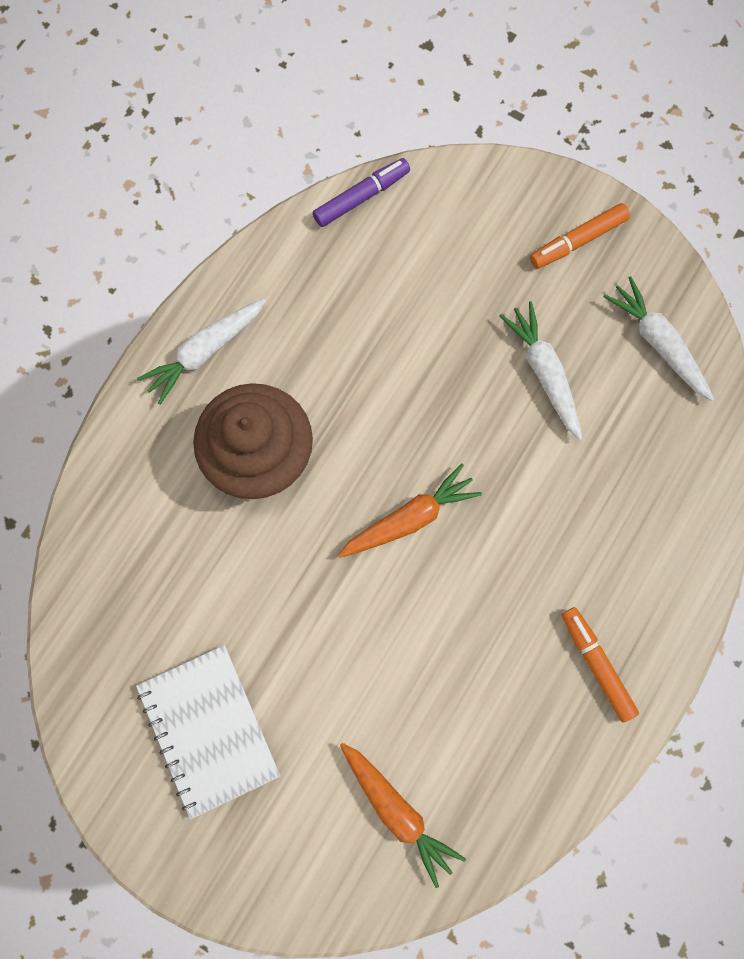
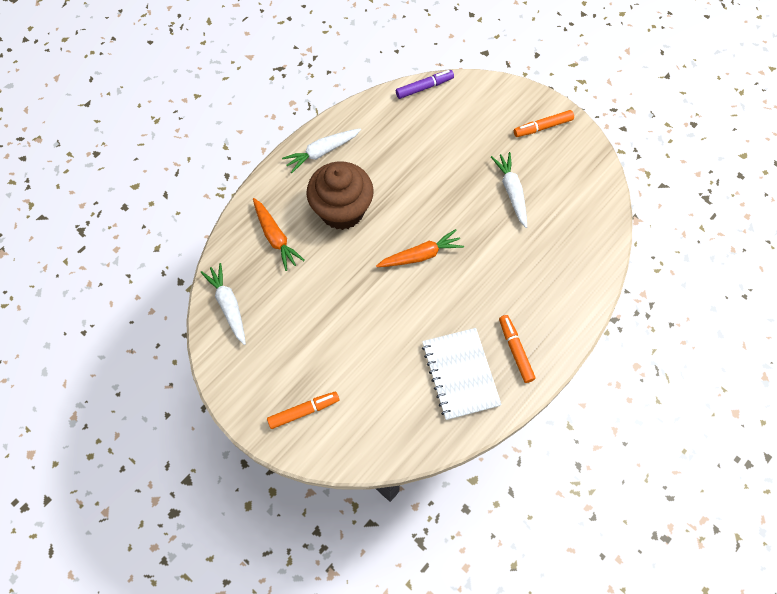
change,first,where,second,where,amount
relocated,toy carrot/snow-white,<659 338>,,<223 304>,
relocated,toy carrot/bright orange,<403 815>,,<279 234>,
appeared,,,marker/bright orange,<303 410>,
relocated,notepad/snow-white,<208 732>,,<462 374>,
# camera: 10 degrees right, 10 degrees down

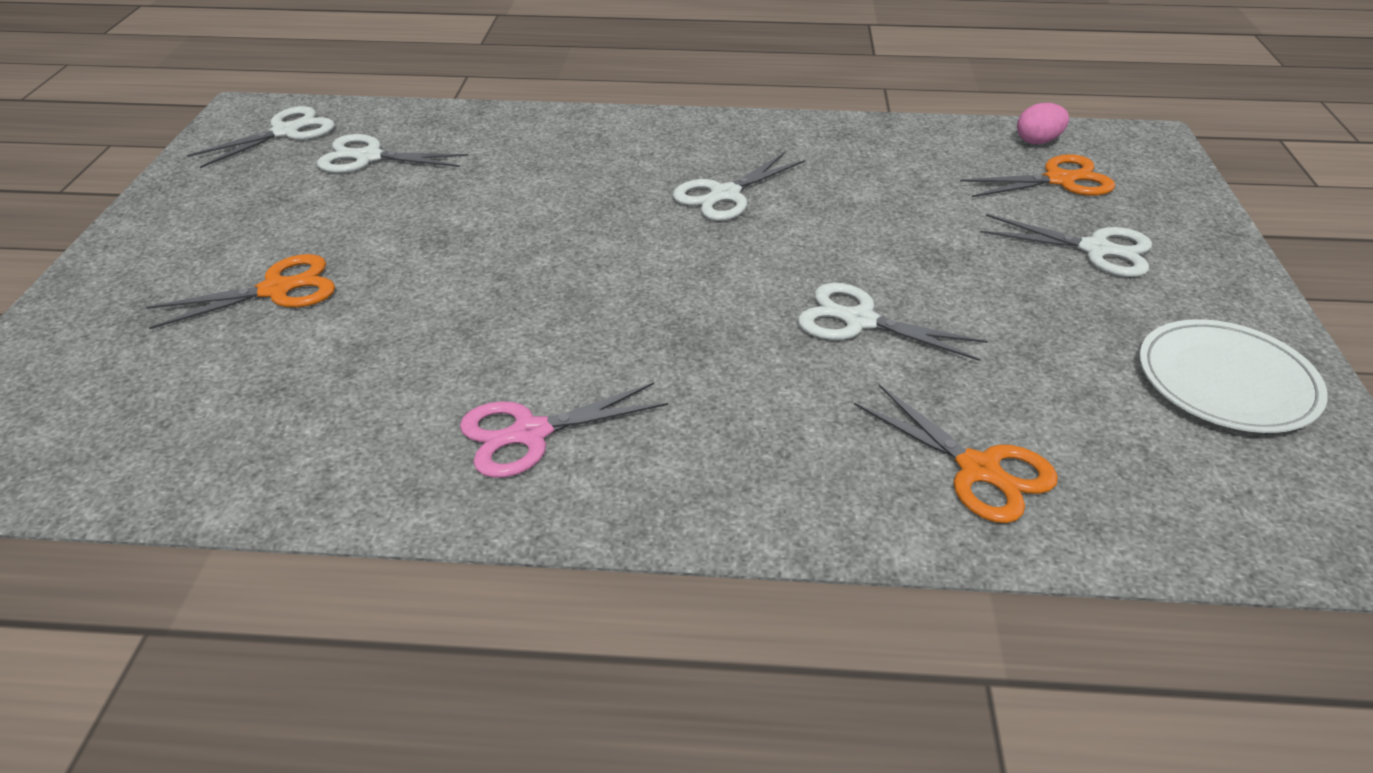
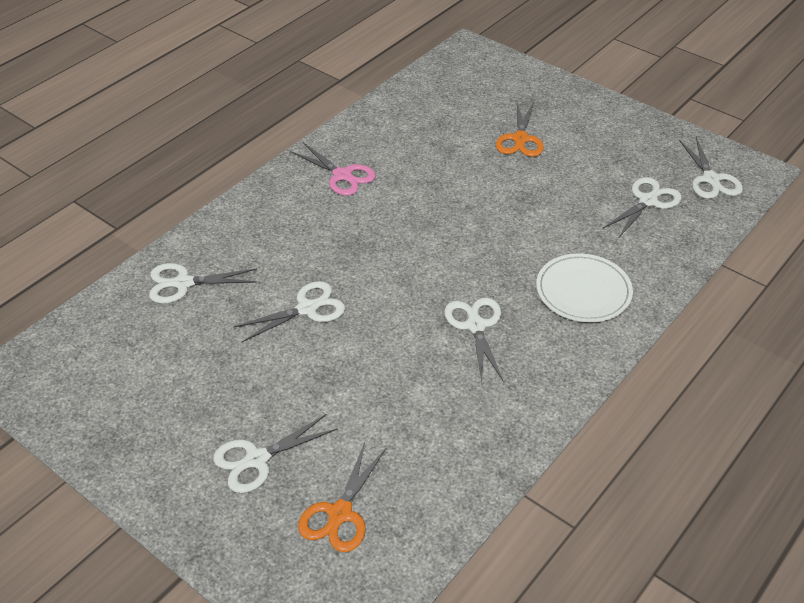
change,first,where,second,where,amount
colour,pair of scissors/bright orange,<956 454>,pair of scissors/snow-white,<203 283>,
spun,pair of scissors/rose-pink,<564 430>,,<333 169>,120 degrees clockwise
relocated,dinner plate/snow-white,<1233 376>,,<584 288>,
missing,egg shape/rose-pink,<1043 123>,,,
# camera: 125 degrees right, 5 degrees up

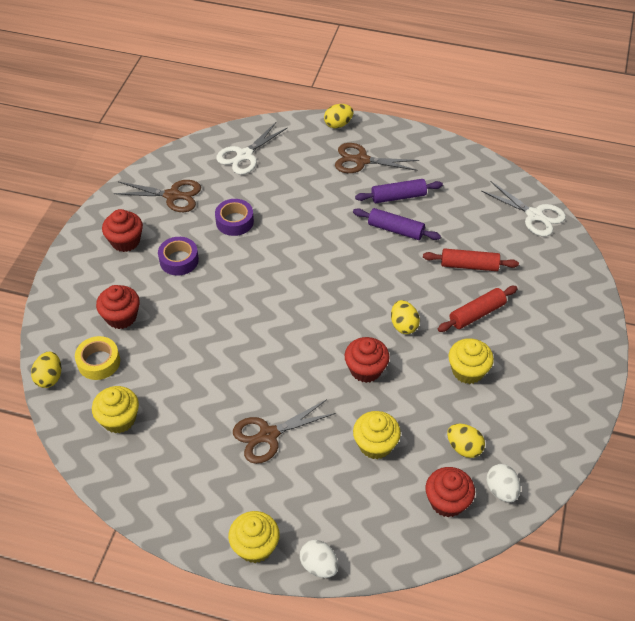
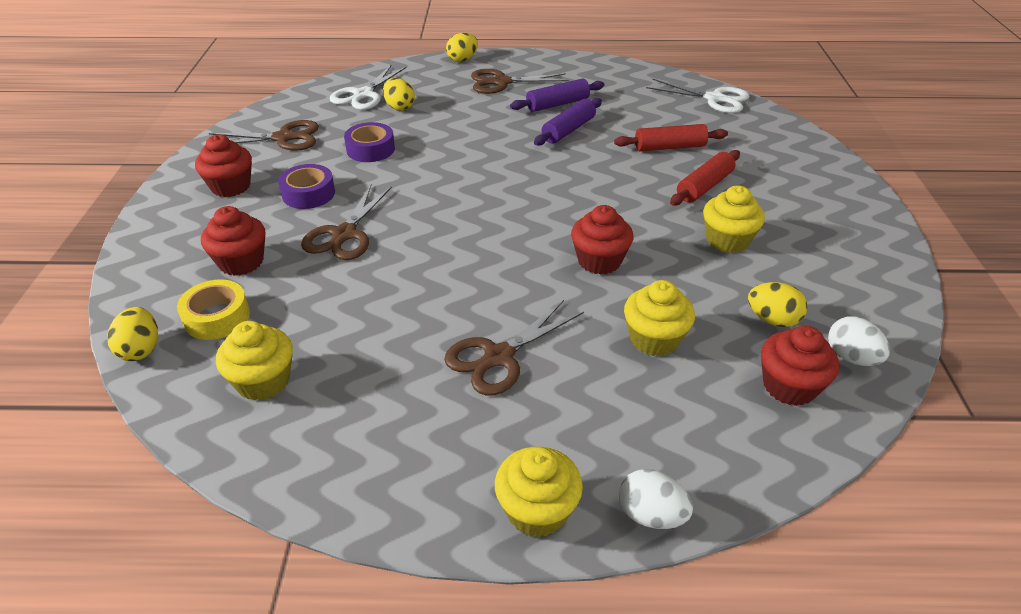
change,first,where,second,where,amount
appeared,,,pair of scissors/dark brown,<346 222>,
relocated,egg shape/yellow,<405 317>,,<399 94>,
spun,rolling pin/purple,<397 224>,,<568 122>,60 degrees counterclockwise
# camera: 15 degrees left, 10 degrees down

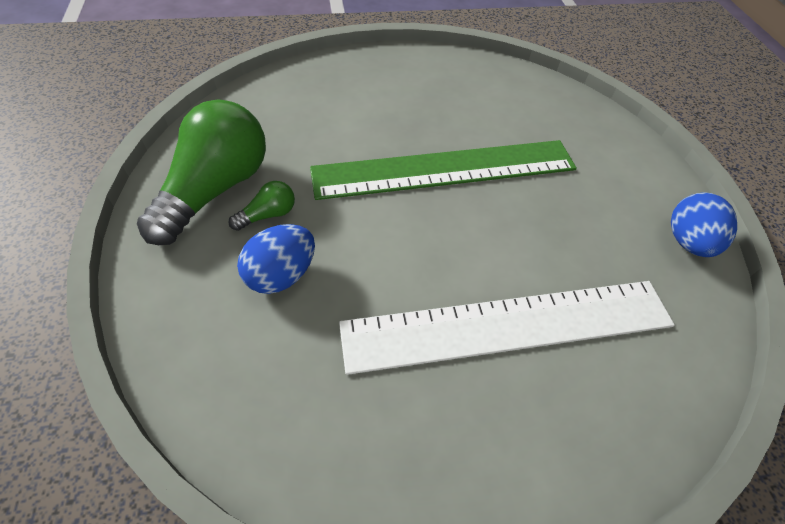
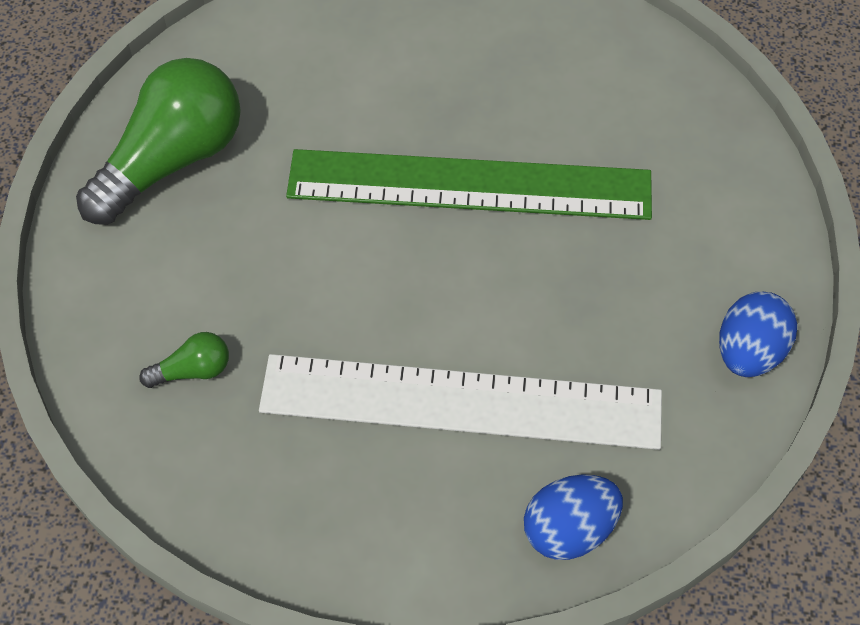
change,first,where,second,where,amount
relocated,bulb/emerald,<261 206>,,<184 360>,
relocated,egg shape/blue,<276 259>,,<573 517>,
# camera: 20 degrees right, 5 degrees up

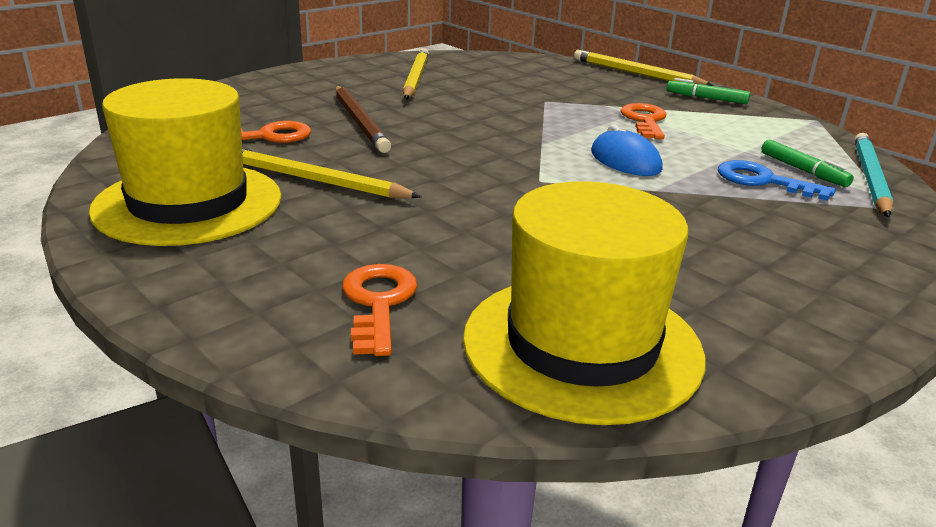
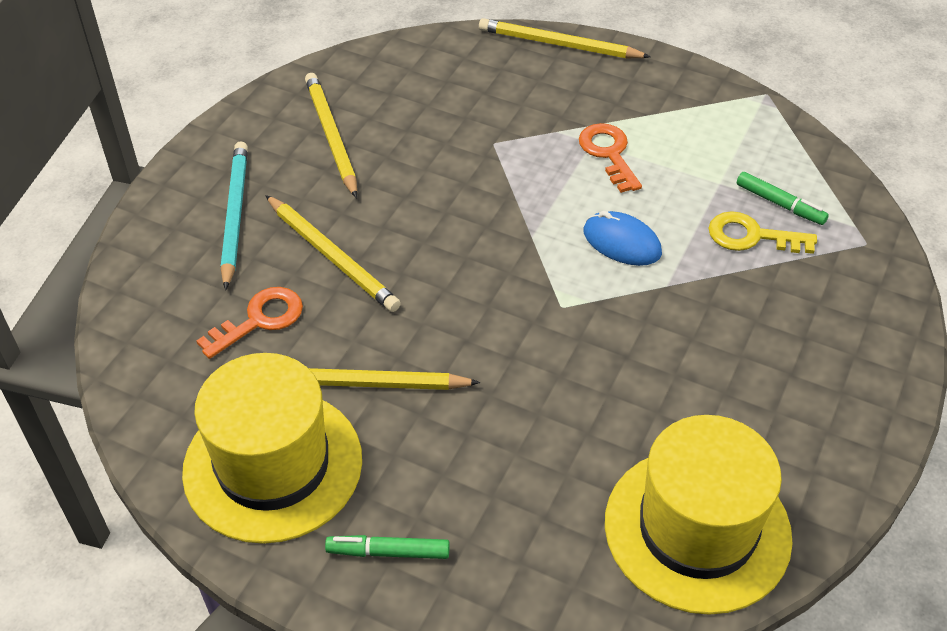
change,first,where,second,where,amount
relocated,lead pencil/aqua,<874 175>,,<234 215>,
colour,lead pencil/dark brown,<363 119>,lead pencil/yellow,<333 253>,
relocated,marker/emerald,<708 91>,,<387 547>,
colour,key/blue,<777 180>,key/yellow,<763 232>,
missing,key/bright orange,<379 310>,,,
# camera: 20 degrees left, 20 degrees up

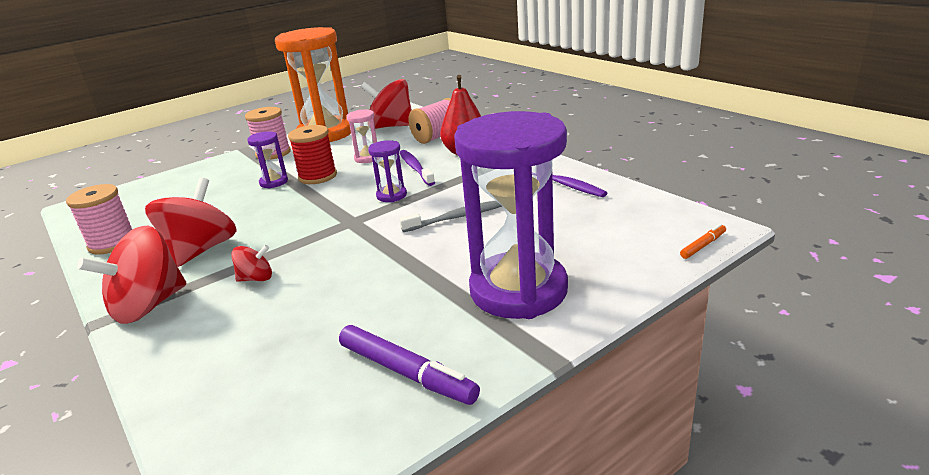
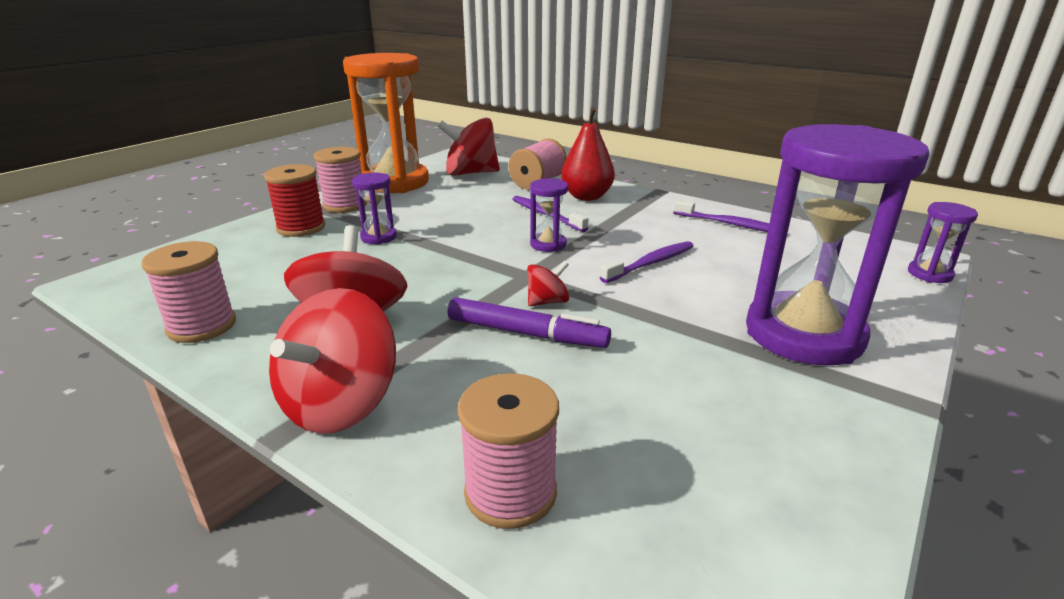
change,first,where,second,where,amount
relocated,reel of thread/crimson,<312 154>,,<295 200>,
relocated,marker/purple,<409 365>,,<529 322>,
appeared,,,reel of thread/rose-pink,<508 451>,
relocated,toy top/crimson,<251 263>,,<548 283>,
colour,toothbrush/grey,<450 216>,toothbrush/purple,<646 262>,
exchanged,marker/bright orange,<703 241>,sandglass/purple,<943 242>,
missing,sandglass/rose-pink,<361 136>,,,
# camera: 20 degrees left, 0 degrees up

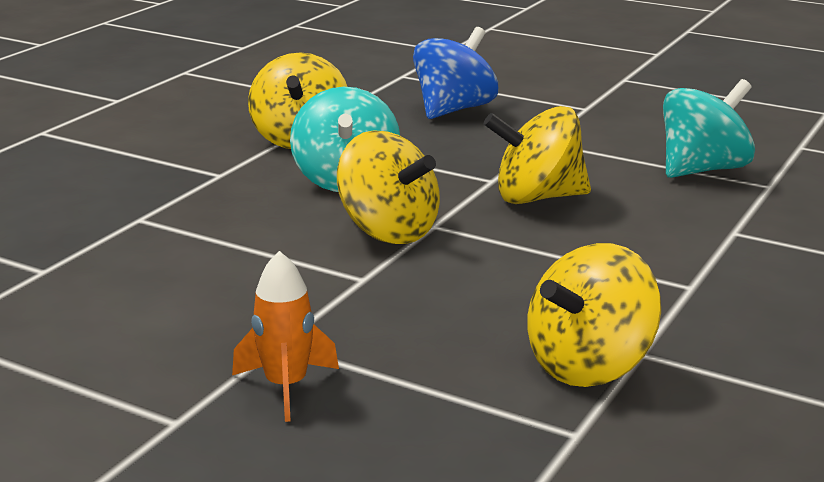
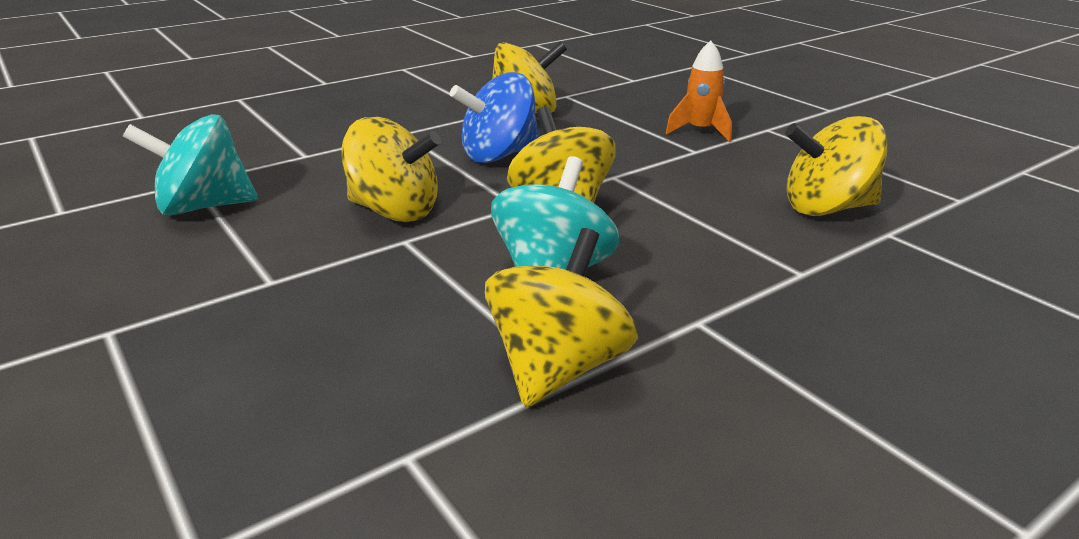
change,first,where,second,where,amount
relocated,toy top/blue,<455 73>,,<494 117>,
appeared,,,toy top/yellow,<836 166>,
# camera: 155 degrees left, 5 degrees up

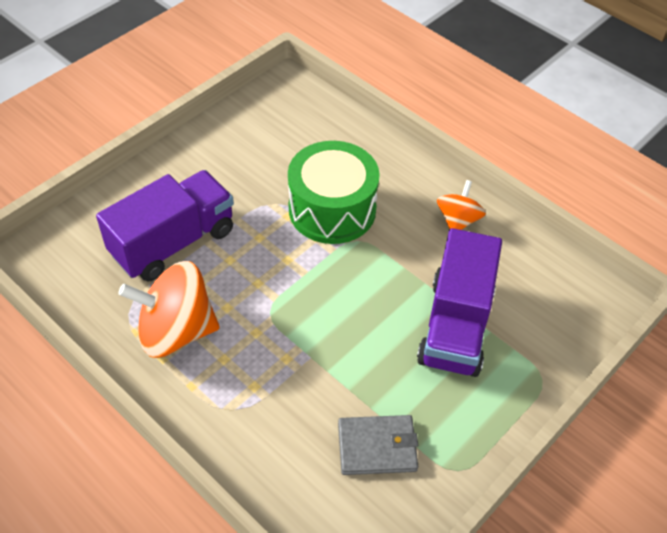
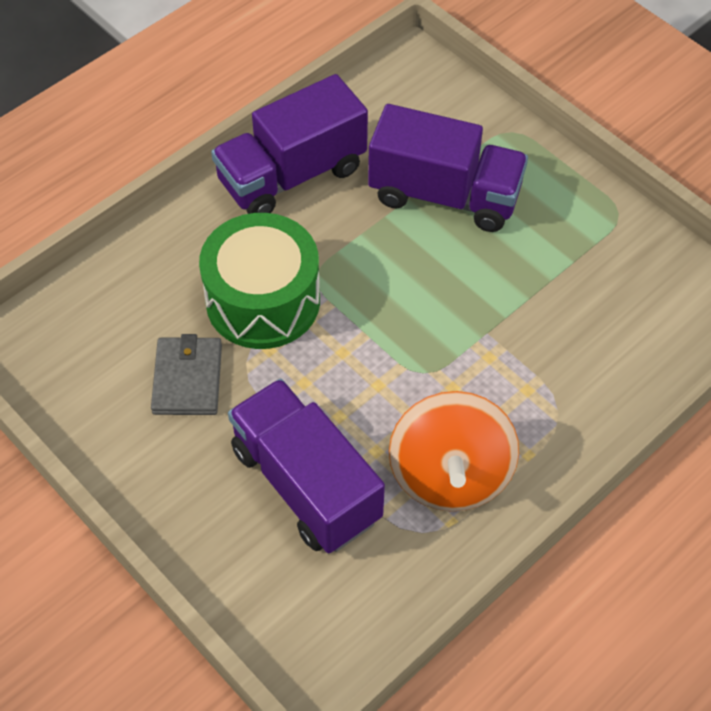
change,first,where,second,where,amount
relocated,billfold/grey,<378 445>,,<186 374>,
exchanged,toy top/bright orange,<461 205>,lorry/purple,<289 144>,
# camera: 85 degrees left, 5 degrees up

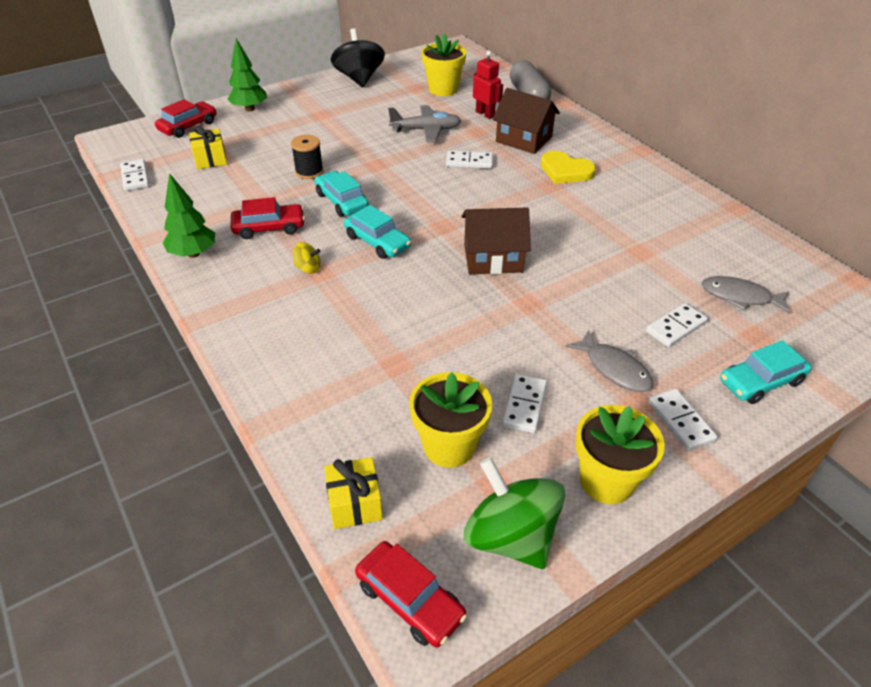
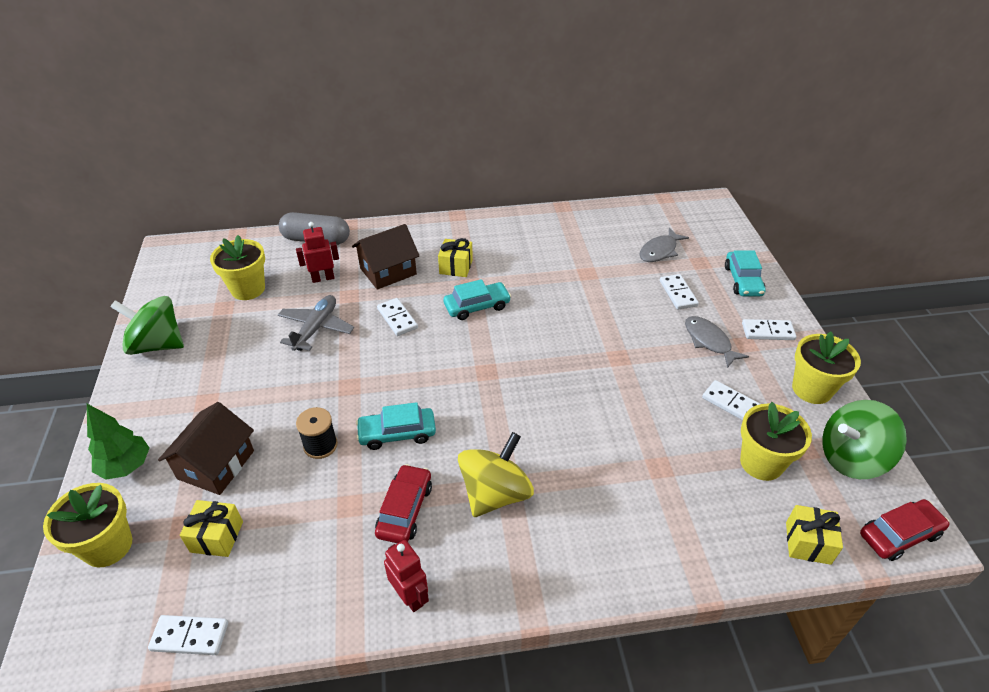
change,first,where,second,where,amount
exchanged,toy car/crimson,<186 118>,flower pot/yellow,<87 525>,
colour,toy top/jet-black,<358 57>,toy top/emerald,<147 325>,
relocated,house/dark brown,<496 240>,,<206 448>,
spun,domino/snow-white,<469 160>,,<397 317>,60 degrees counterclockwise
exchanged,toy tree/emerald,<189 215>,robot/crimson,<406 576>,
exchanged,heart shape/yellow,<568 167>,present/yellow,<455 257>,
relocated,toy car/aqua,<377 232>,,<477 299>,
size,toy top/yellow,<306 257>,,<496 474>,x2.28
spun,fish/grey,<609 361>,,<717 342>,105 degrees counterclockwise
# camera: 65 degrees left, 0 degrees up

